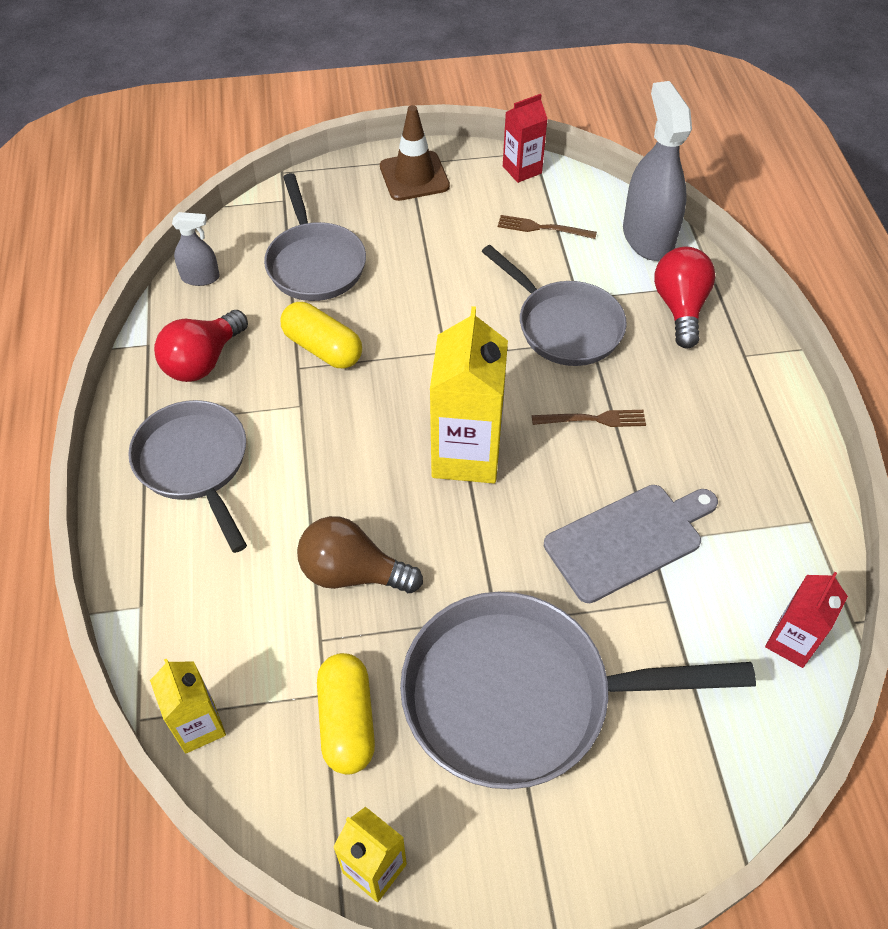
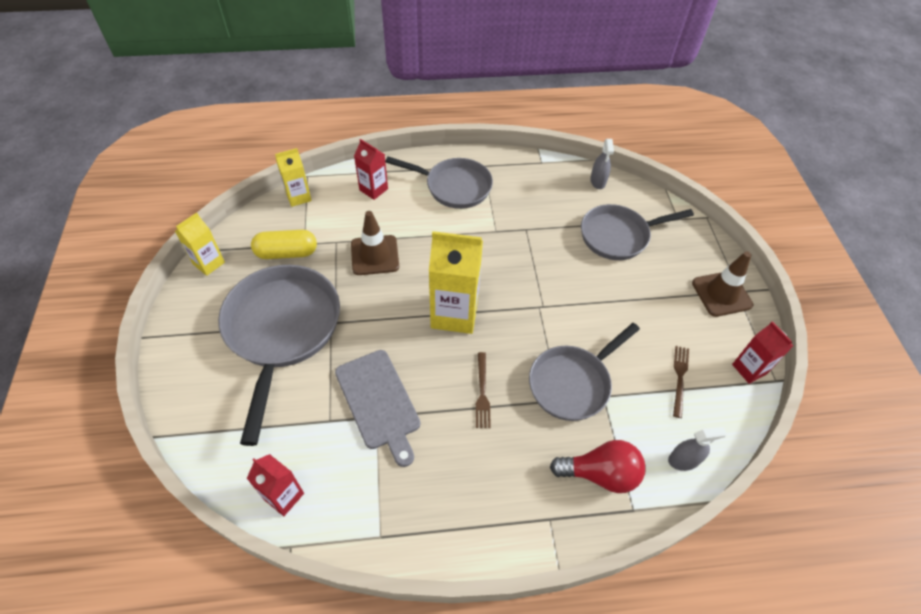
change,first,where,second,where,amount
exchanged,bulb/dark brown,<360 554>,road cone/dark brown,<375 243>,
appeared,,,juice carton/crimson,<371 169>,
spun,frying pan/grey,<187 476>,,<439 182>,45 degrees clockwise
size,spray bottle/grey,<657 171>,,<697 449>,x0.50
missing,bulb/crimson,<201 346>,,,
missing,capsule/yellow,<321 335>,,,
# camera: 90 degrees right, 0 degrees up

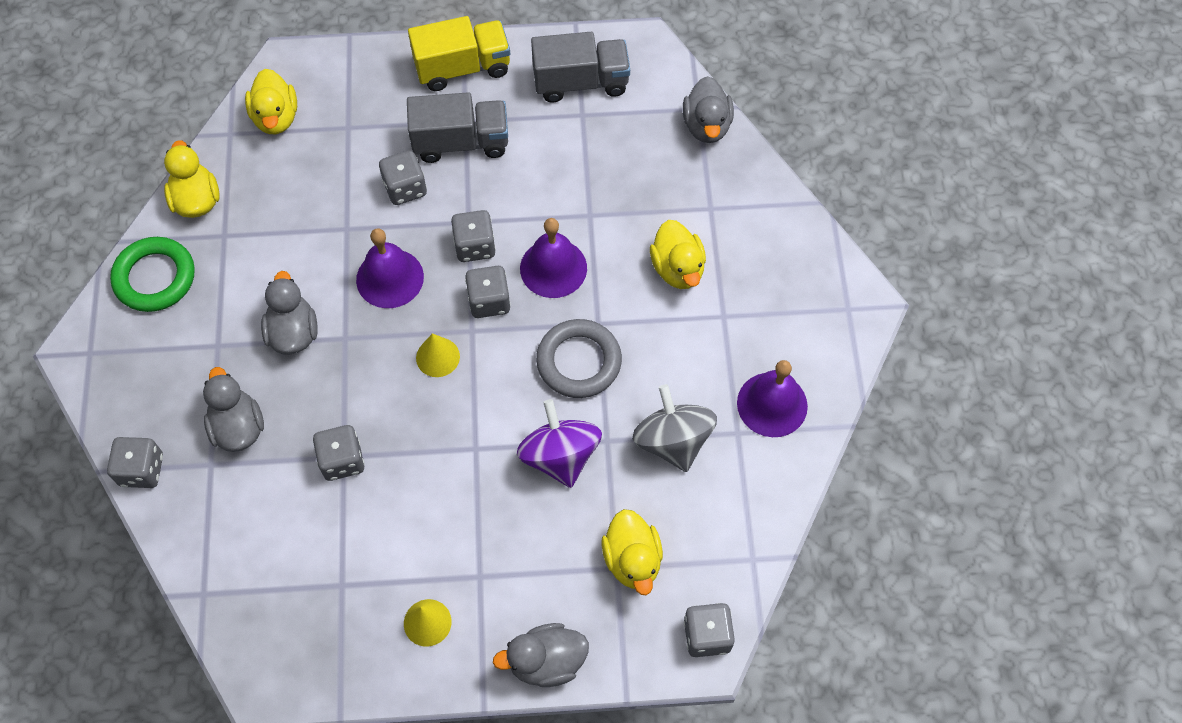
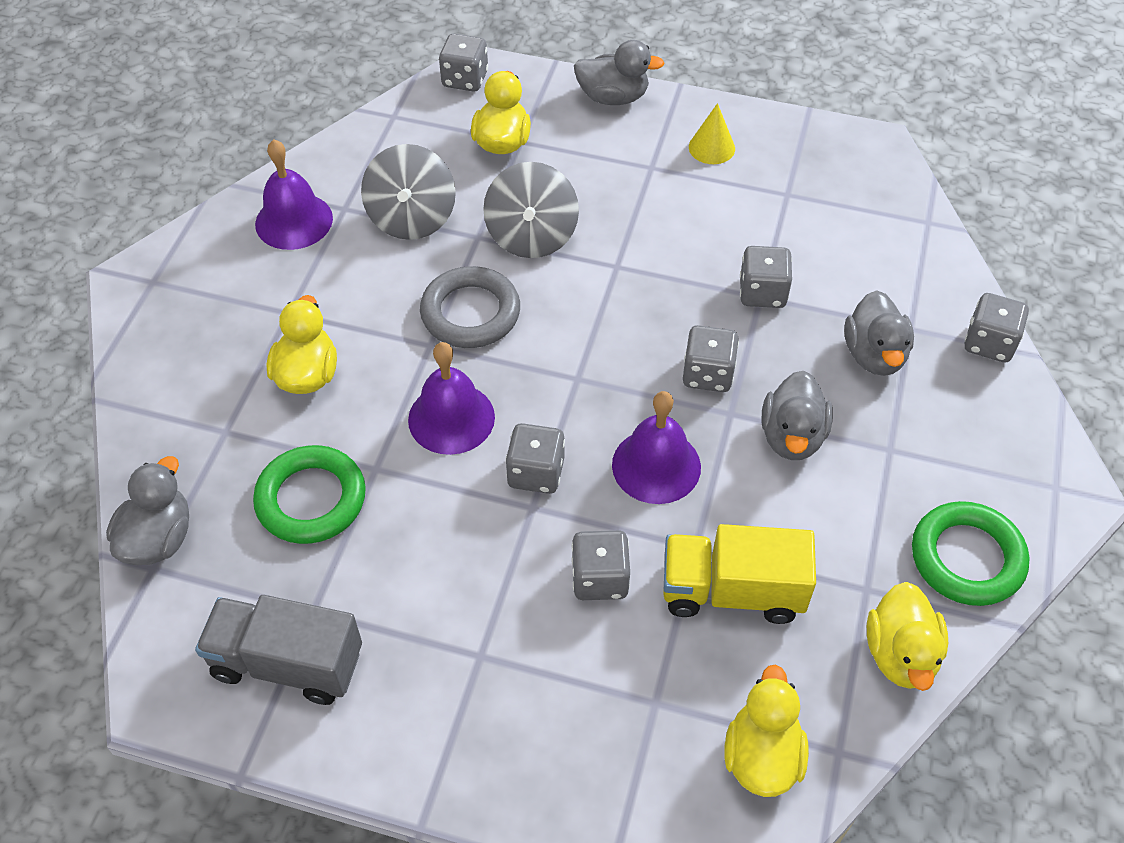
change,first,where,second,where,amount
appeared,,,torus/emerald,<309 494>,
colour,toy top/purple,<559 443>,toy top/grey,<531 210>,
relocated,lorry/yellow,<459 53>,,<739 574>,
relocated,die/grey,<488 292>,,<711 358>,
missing,lorry/grey,<457 127>,,,
missing,solid cone/yellow,<438 355>,,,
# camera: 160 degrees left, 10 degrees down

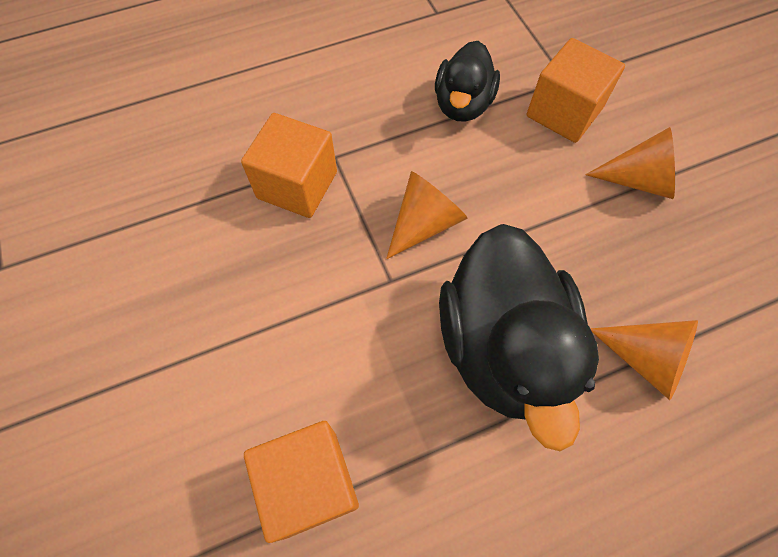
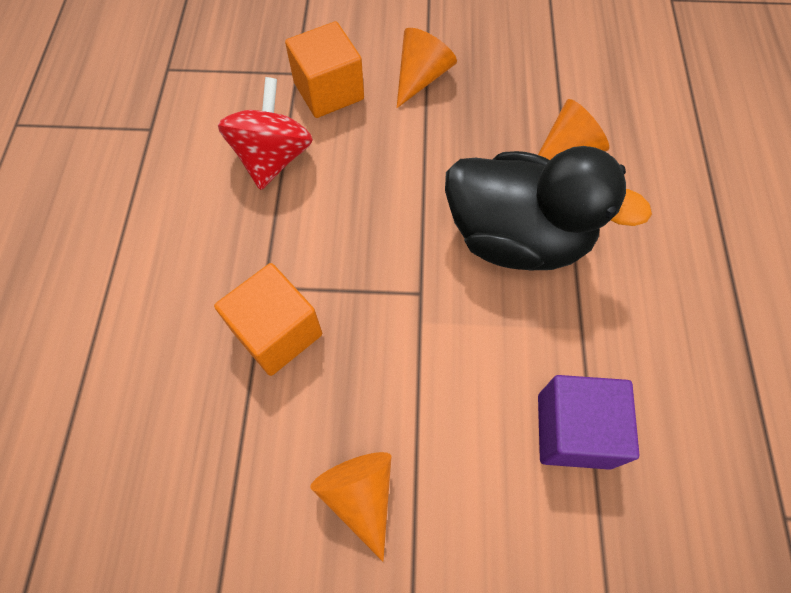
change,first,where,second,where,amount
exchanged,rubber duck/jet-black,<467 81>,toy top/crimson,<265 133>,
relocated,solid cone/bright orange,<426 215>,,<351 506>,
colour,cube/bright orange,<301 482>,cube/purple,<588 422>,
# camera: 65 degrees left, 0 degrees up

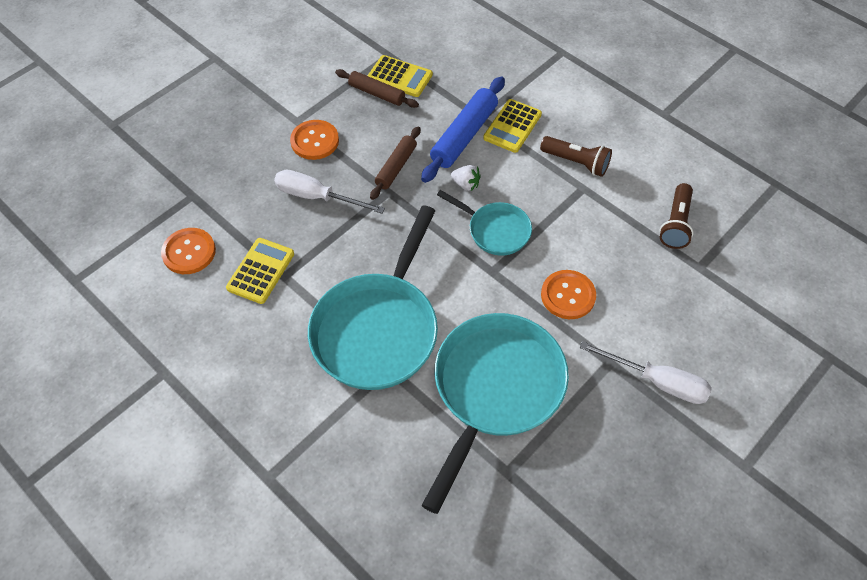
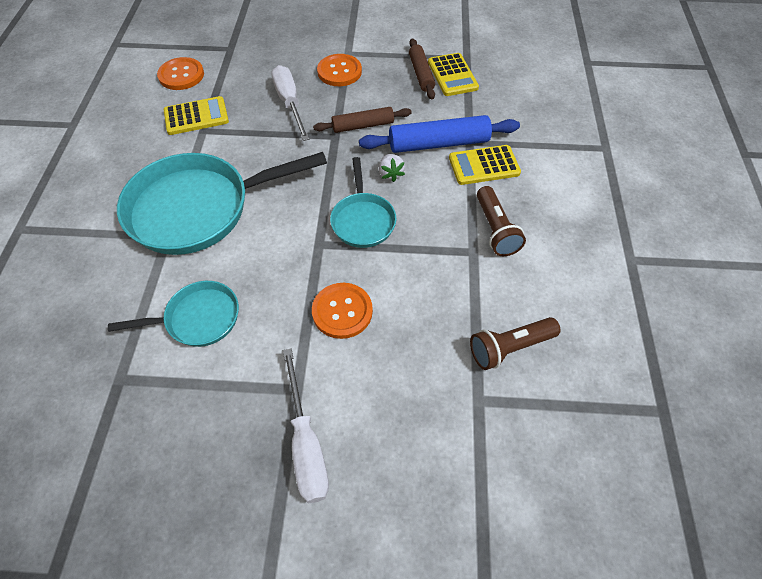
change,first,where,second,where,amount
size,frying pan/aqua,<495 413>,,<173 314>,x0.53
# camera: 50 degrees right, 0 degrees up

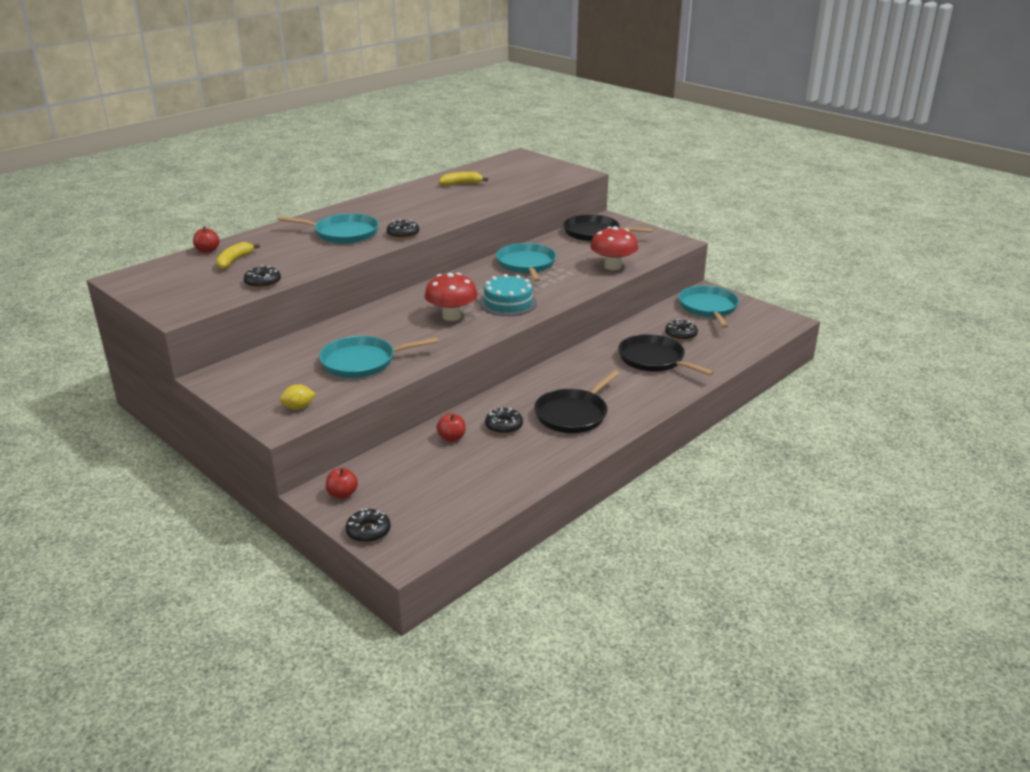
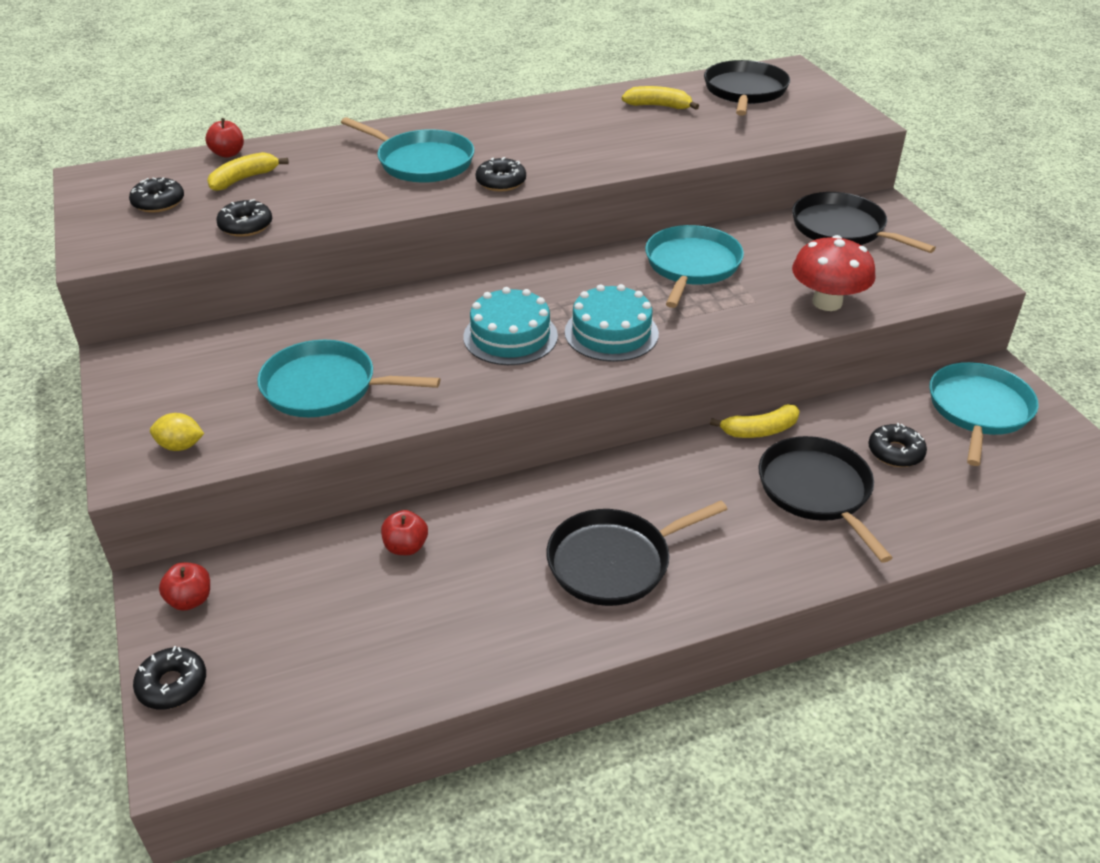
change,first,where,second,where,amount
relocated,glazed donut/jet-black,<504 421>,,<156 195>,
exchanged,toadstool/crimson,<451 297>,layer cake/aqua,<510 326>,
appeared,,,frying pan/jet-black,<747 88>,
appeared,,,toy banana/yellow,<755 421>,
# camera: 25 degrees right, 10 degrees up

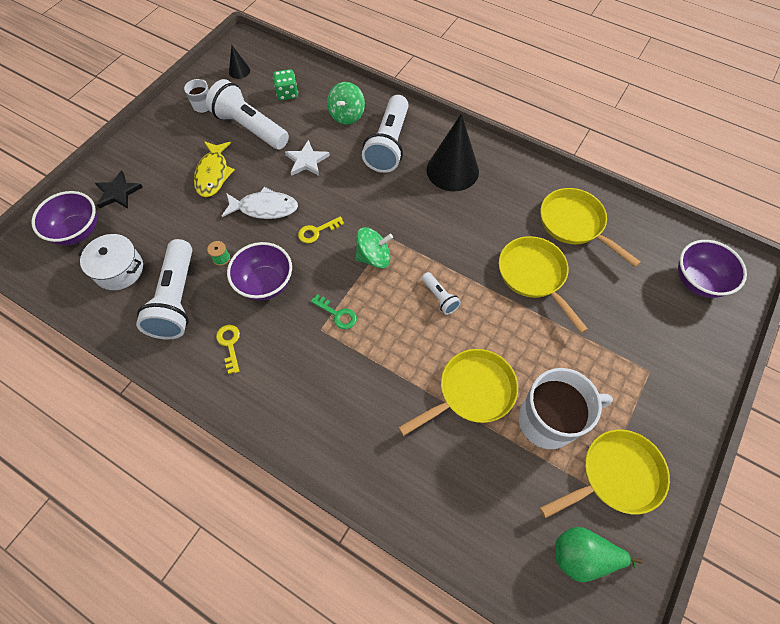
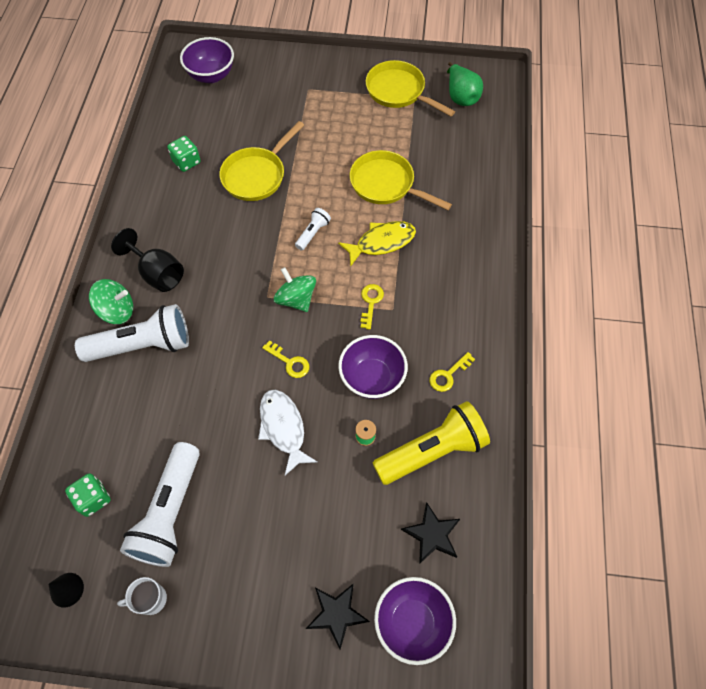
change,first,where,second,where,amount
relocated,toy top/emerald,<346 103>,,<111 301>,
exchanged,solid cone/jet-black,<453 152>,chalice/jet-black,<147 260>,
exchanged,frying pan/yellow,<590 227>,die/emerald,<184 154>,
relocated,fish/yellow,<214 169>,,<377 243>,
colour,key/emerald,<334 311>,key/yellow,<372 307>,
colour,torch/snow-white,<164 289>,torch/yellow,<431 443>,
exchanged,stockpot/snow-white,<110 262>,star shape/jet-black,<430 533>,
missing,star shape/snow-white,<307 158>,,,
missing,tea mug/snow-white,<566 408>,,,
# camera: 115 degrees left, 0 degrees up

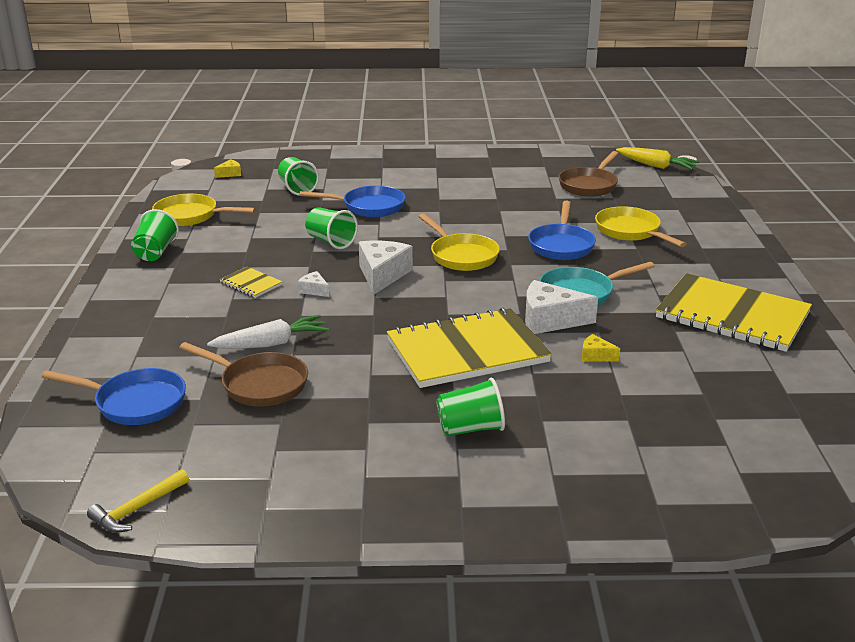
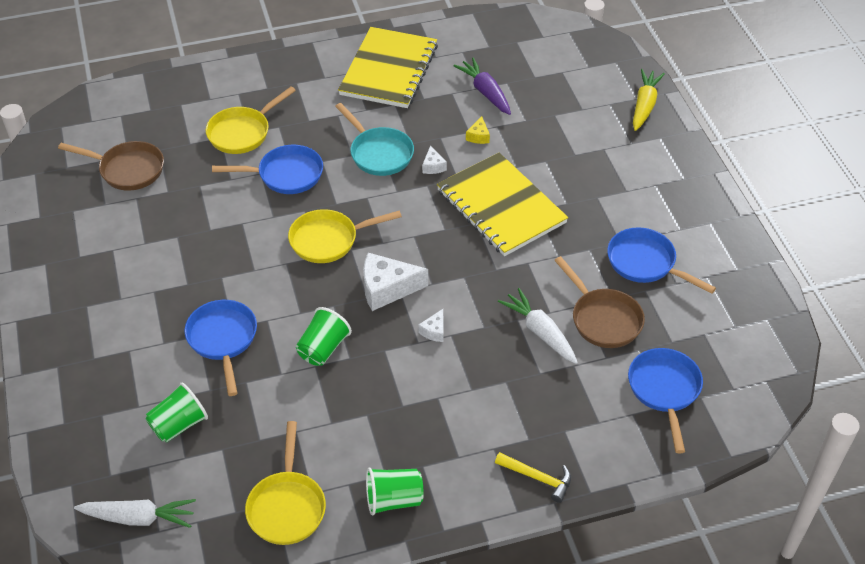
change,first,where,second,where,amount
exchanged,cheese/yellow,<227 168>,toy carrot/snow-white,<135 513>,
spun,frying pan/yellow,<459 242>,,<345 236>,150 degrees counterclockwise
size,cheese/snow-white,<561 307>,,<434 159>,x0.49
appeared,,,toy carrot/purple,<482 86>,
relocated,carpenter's hammer/yellow,<138 501>,,<533 477>,
spun,frying pan/dark brown,<243 374>,,<599 302>,135 degrees clockwise
appeared,,,frying pan/blue,<661 260>,
relocated,toy carrot/yellow,<657 158>,,<649 100>,
missing,notepad/yellow,<251 282>,,,
missing,tumbler/emerald,<470 406>,,,
# camera: 105 degrees left, 20 degrees up

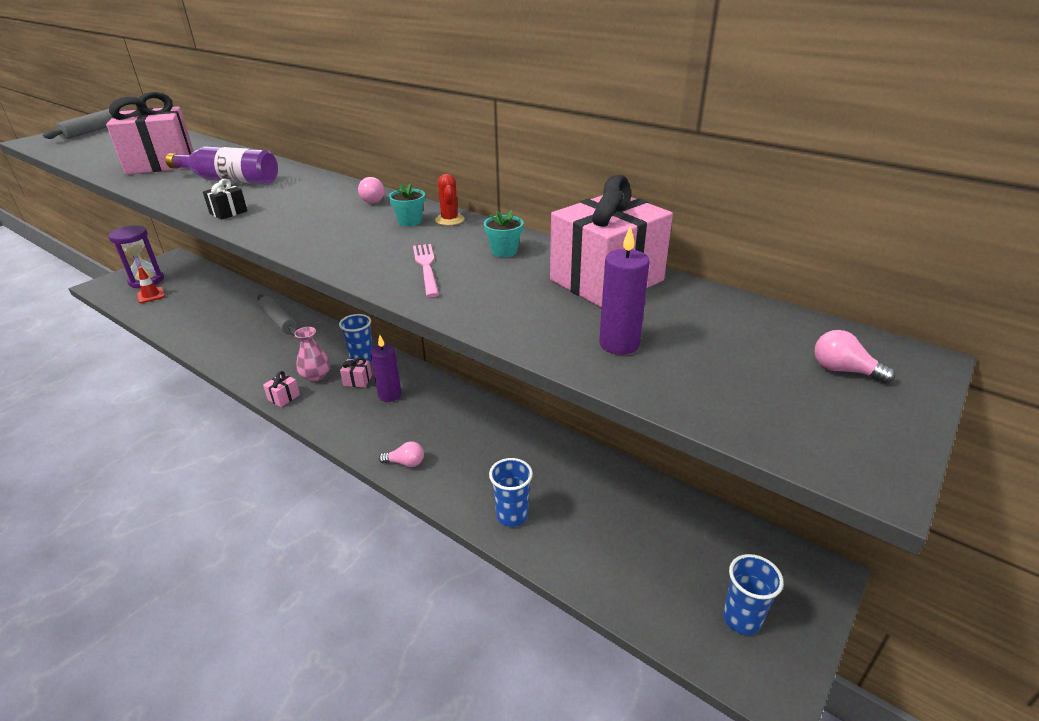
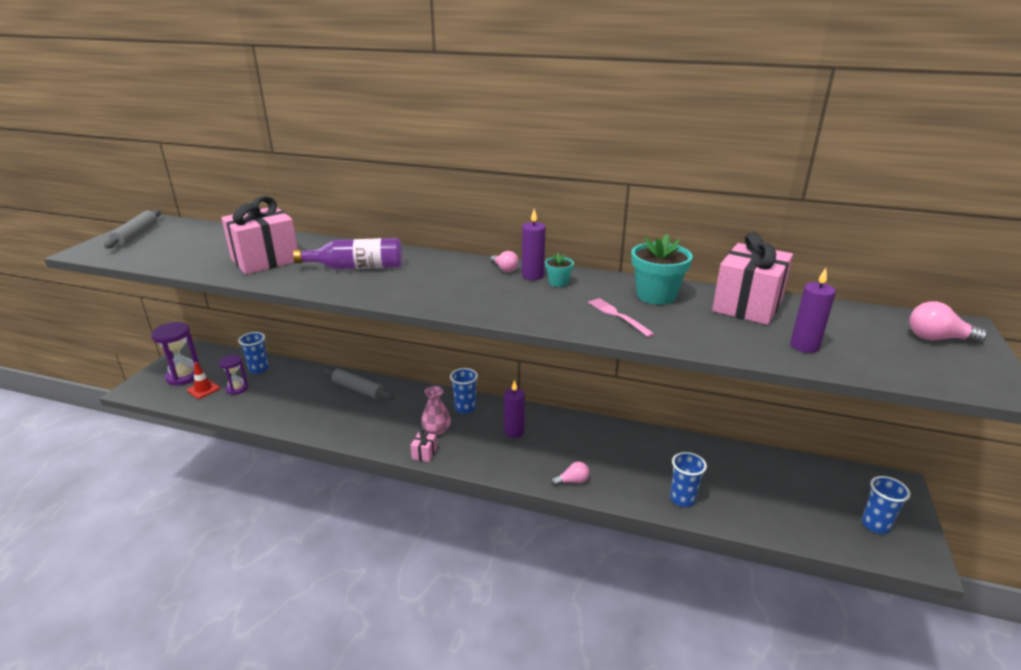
change,first,where,second,where,amount
appeared,,,sandglass/purple,<233 375>,
appeared,,,tumbler/blue,<253 353>,
appeared,,,pillar candle/purple,<533 244>,
size,flower pot/aqua,<504 233>,,<662 269>,x1.96
size,bulb/rose-pink,<854 356>,,<948 322>,x1.50
missing,present/jet-black,<225 199>,,,
missing,present/rose-pink,<356 372>,,,
missing,cactus/crimson,<449 200>,,,
# camera: 20 degrees left, 5 degrees down

